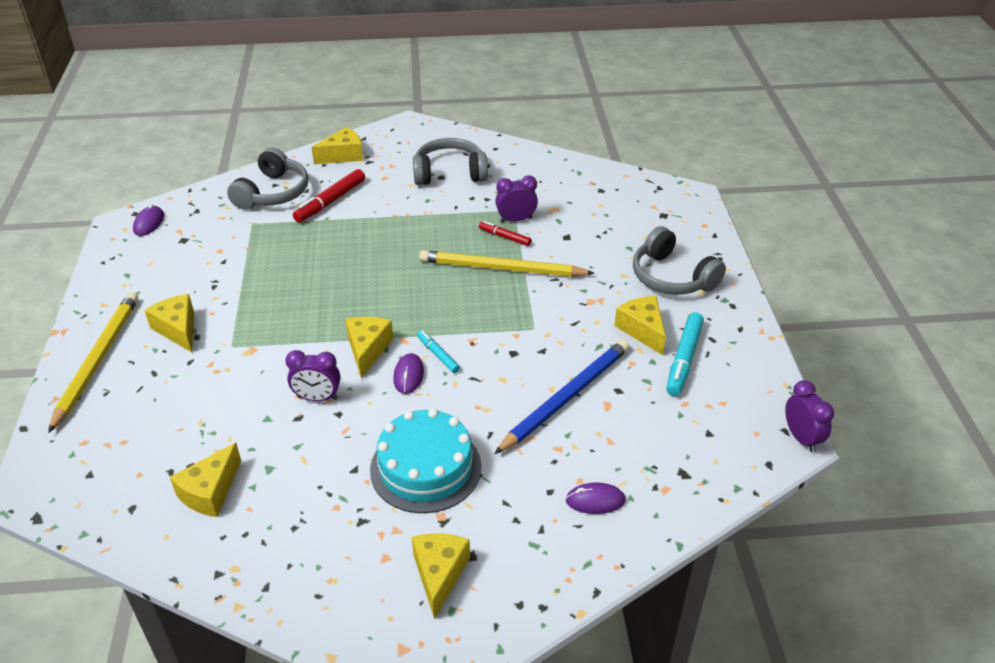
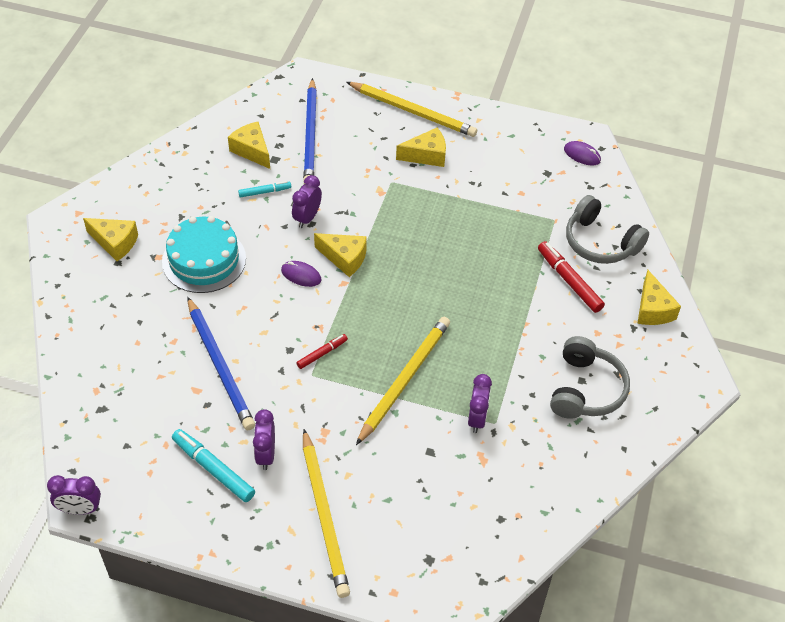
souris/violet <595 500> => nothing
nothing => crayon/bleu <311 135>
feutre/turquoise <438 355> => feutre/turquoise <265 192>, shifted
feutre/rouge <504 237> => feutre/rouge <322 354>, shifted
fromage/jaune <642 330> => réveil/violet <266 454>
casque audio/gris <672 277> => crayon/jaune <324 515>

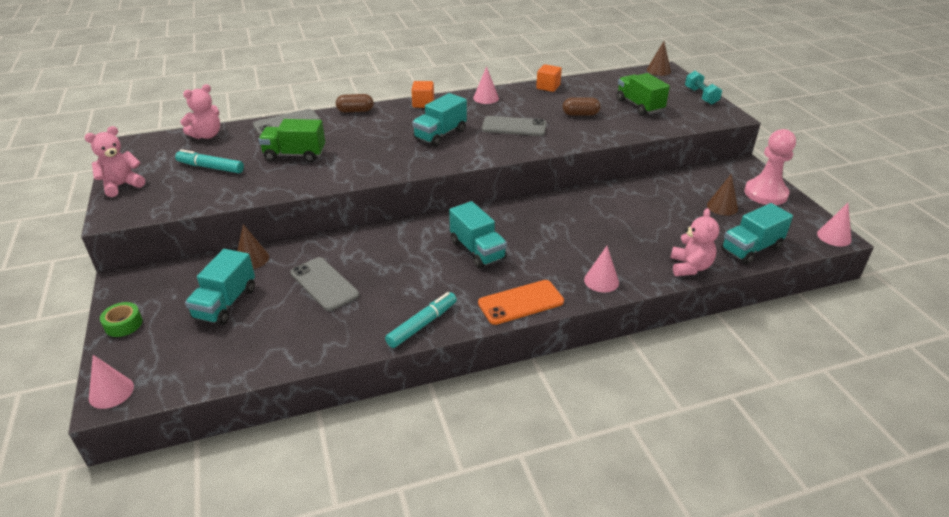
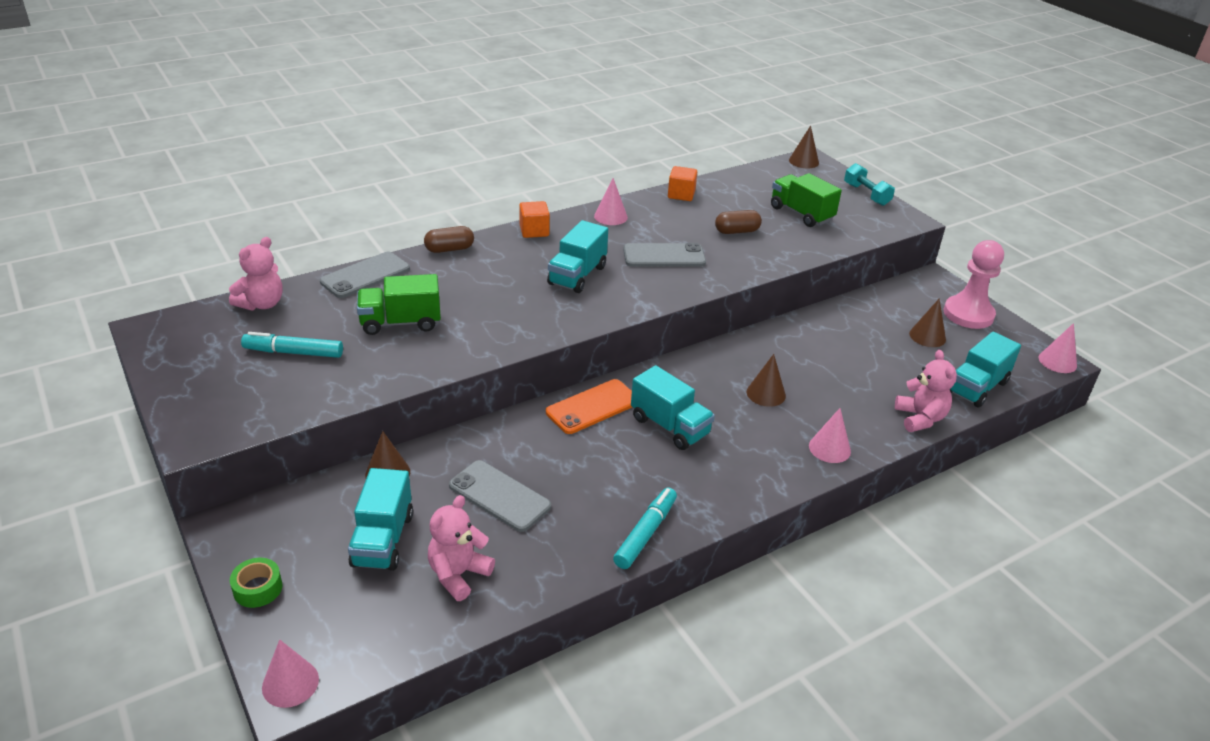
nothing => cône/marron <766 393>
ours en peluche/rose <121 185> => ours en peluche/rose <458 574>, shifted
téléphone/orange <521 302> => téléphone/orange <592 407>, shifted

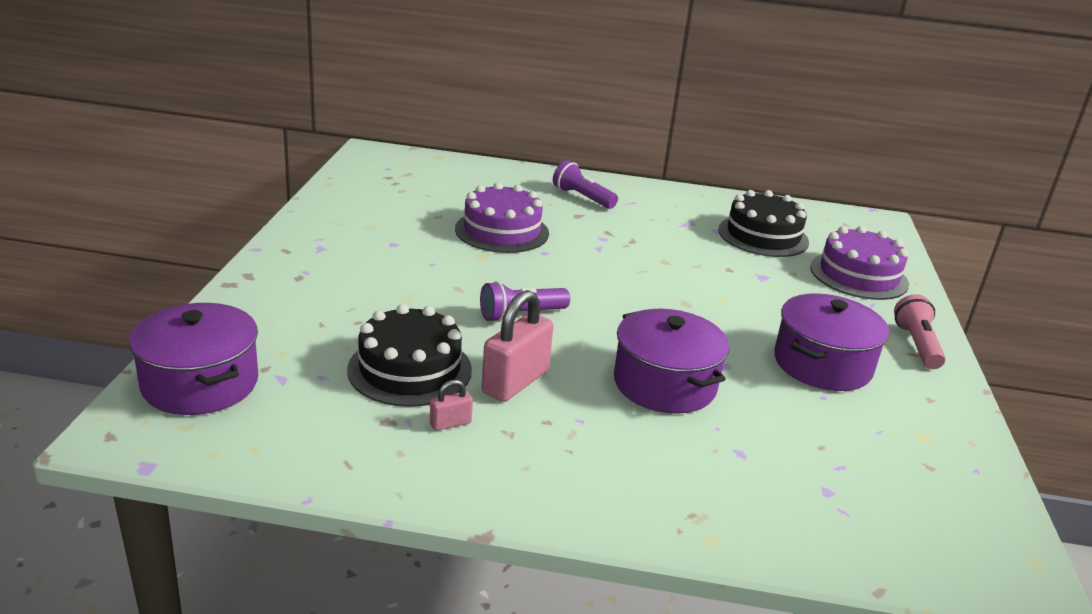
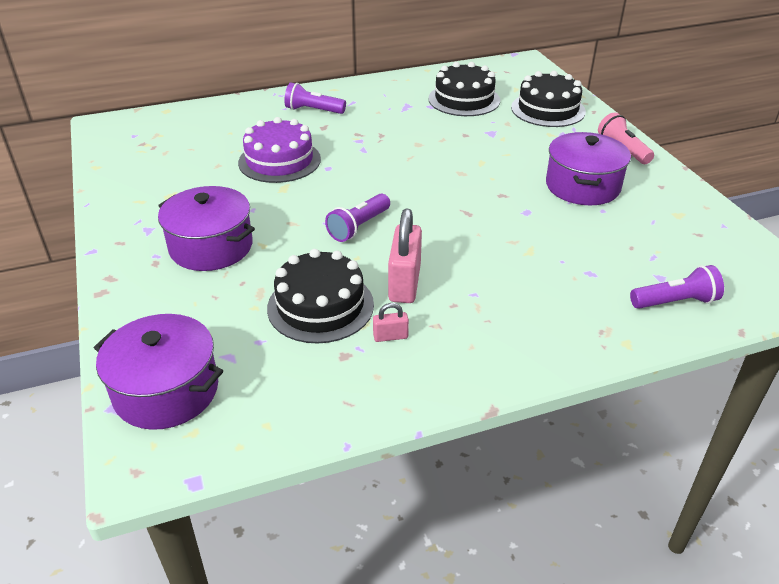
nothing => lampe de poche/violet <675 302>
marmite/violet <664 384> => marmite/violet <211 247>, shifted
gâteau/violet <858 275> => gâteau/noir <548 109>
cadenas/rose <450 423> => cadenas/rose <390 336>, 45 degrees clockwise

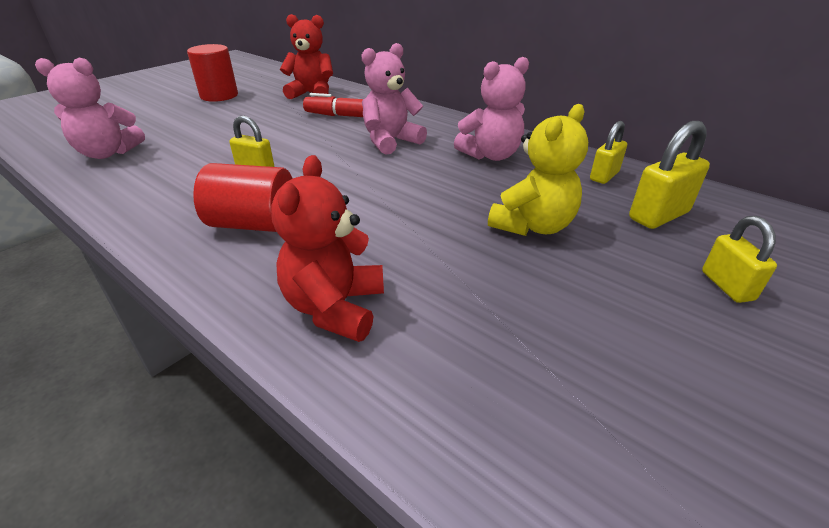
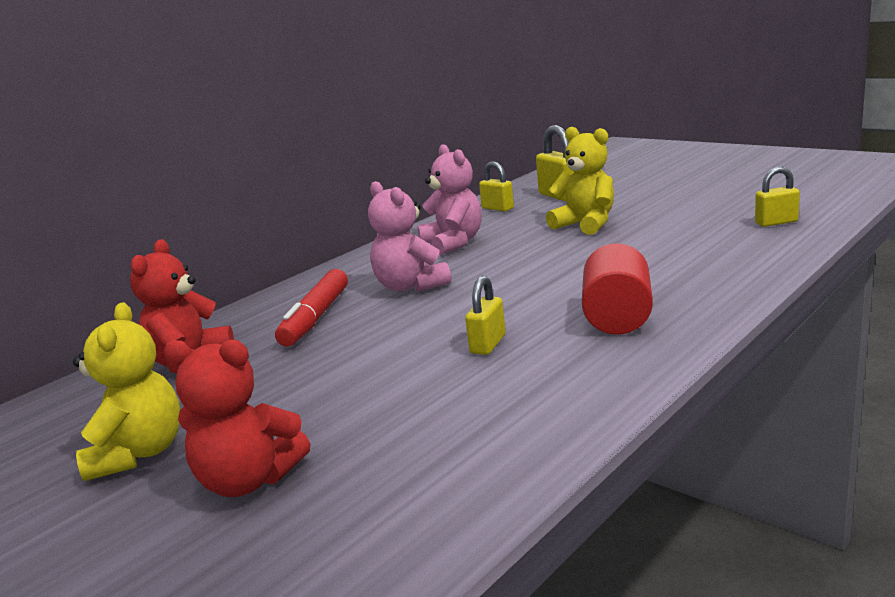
ours en peluche/rose <108 153> => nothing
ours en peluche/rouge <335 308> => ours en peluche/rouge <248 480>, shifted
cadenas/jaune <727 286> => cadenas/jaune <776 222>, shifted
cylindre/rouge <219 96> => ours en peluche/jaune <139 453>

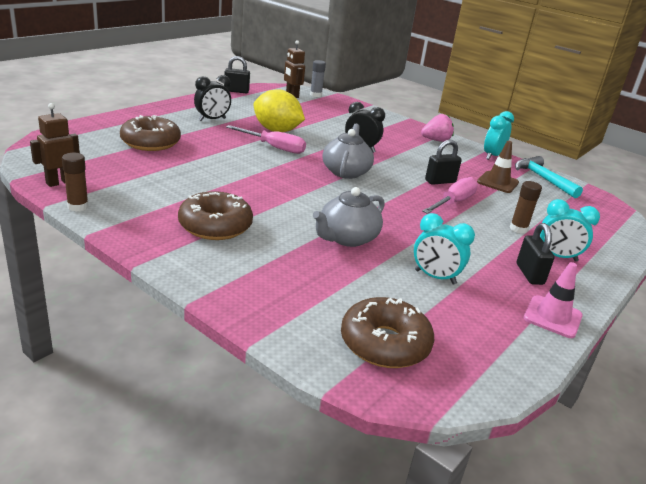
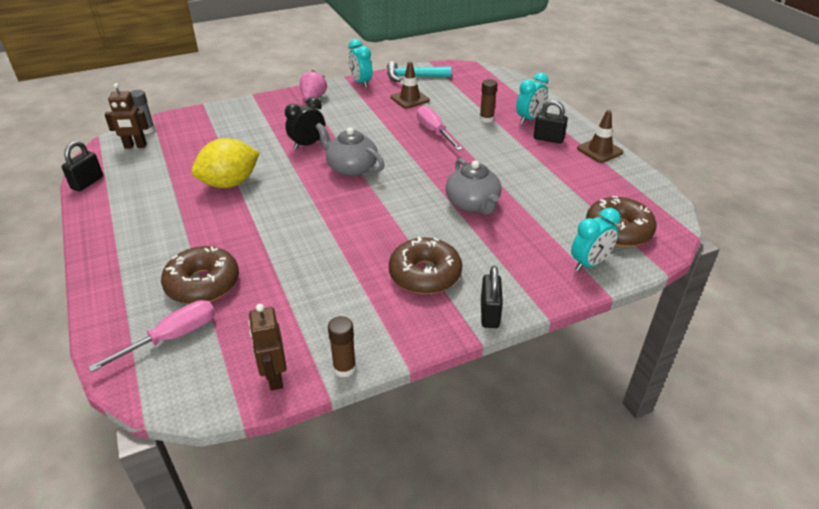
réveil/noir <212 119> => nothing
tournevis/rose <274 147> => tournevis/rose <172 337>, shifted
réveil/turquoise <435 277> => réveil/turquoise <589 263>, shifted
cadenas/noir <440 181> => cadenas/noir <489 314>, shifted
cône de chantier/rose <552 317> => cône de chantier/marron <600 150>

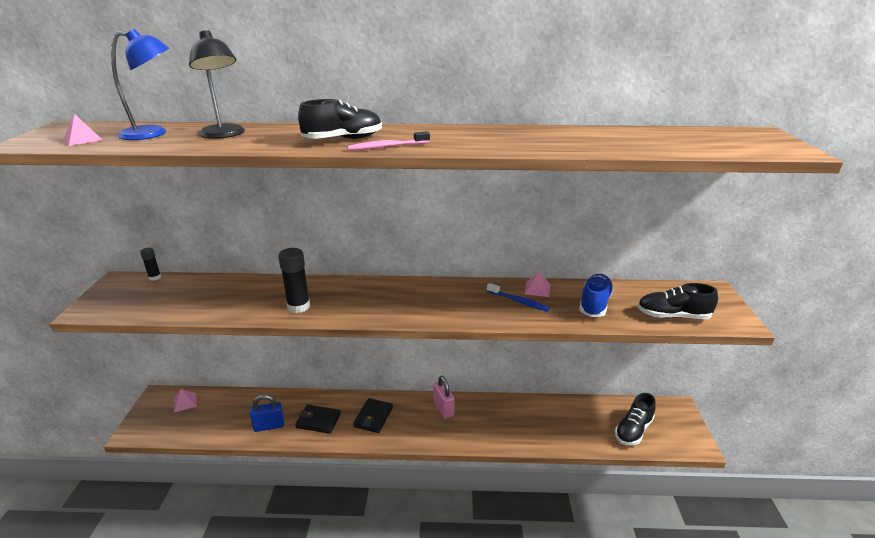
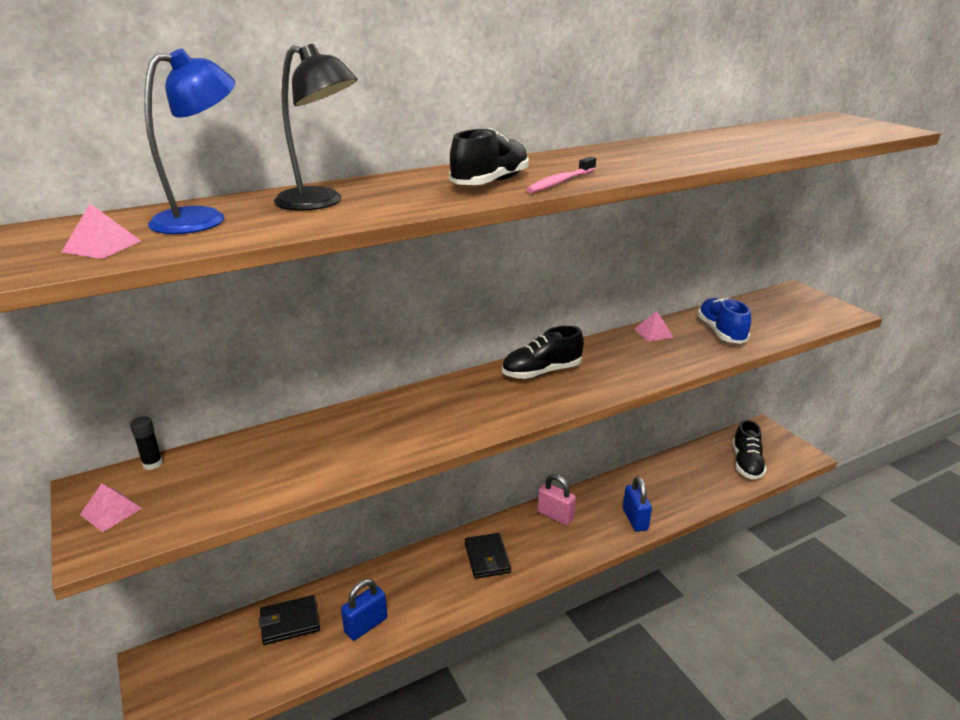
bâton de colle/noir <298 306> => nothing
brosse à dents/bleu <518 301> => nothing
nothing => cadenas/bleu <635 519>
pyramide/rose <185 402> => pyramide/rose <111 511>, shifted
portefeuille/noir <318 421> => portefeuille/noir <290 622>, shifted
chaussure/noir <673 316> => chaussure/noir <541 372>, shifted

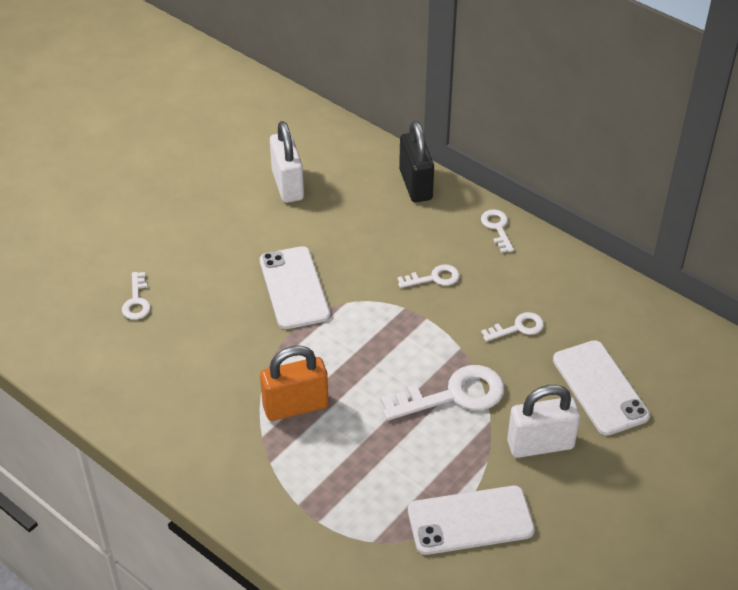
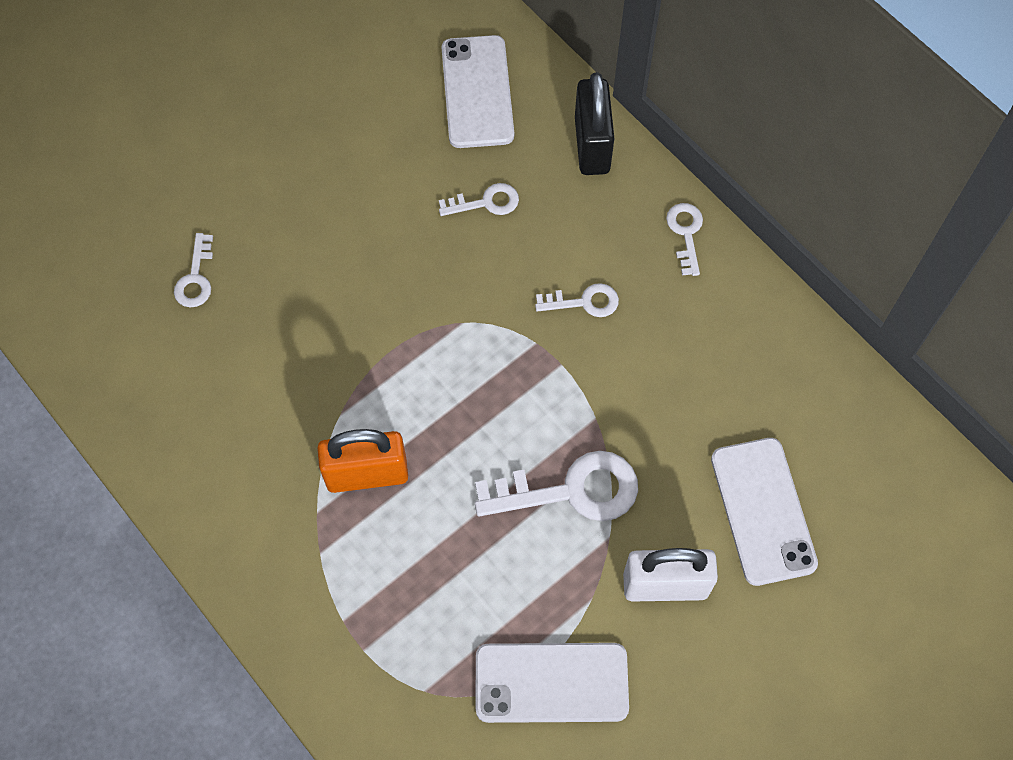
cadenas/blanc <288 185> => nothing
téléphone/blanc <294 288> => téléphone/blanc <477 92>, shifted
clé/blanc <518 328> => clé/blanc <486 202>, shifted

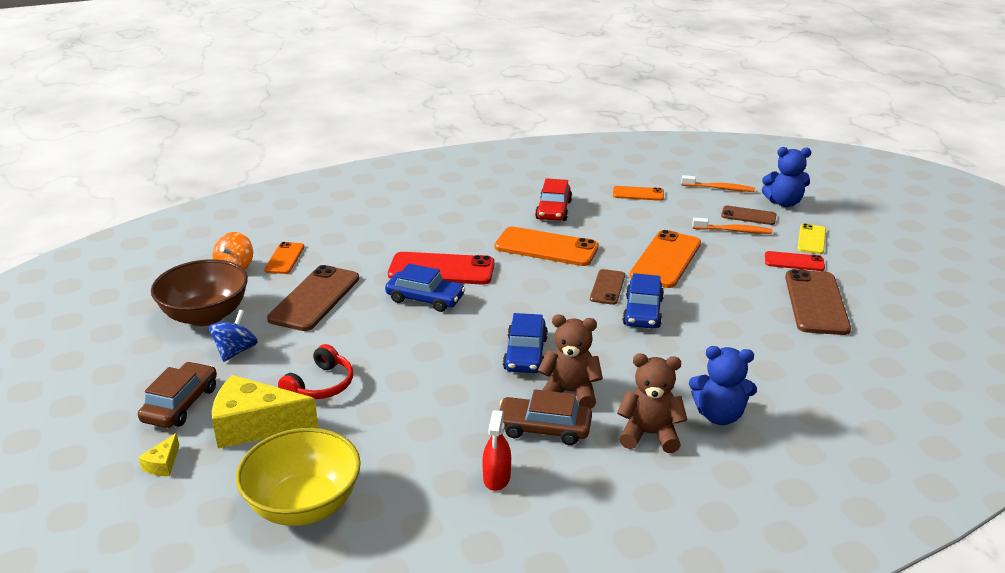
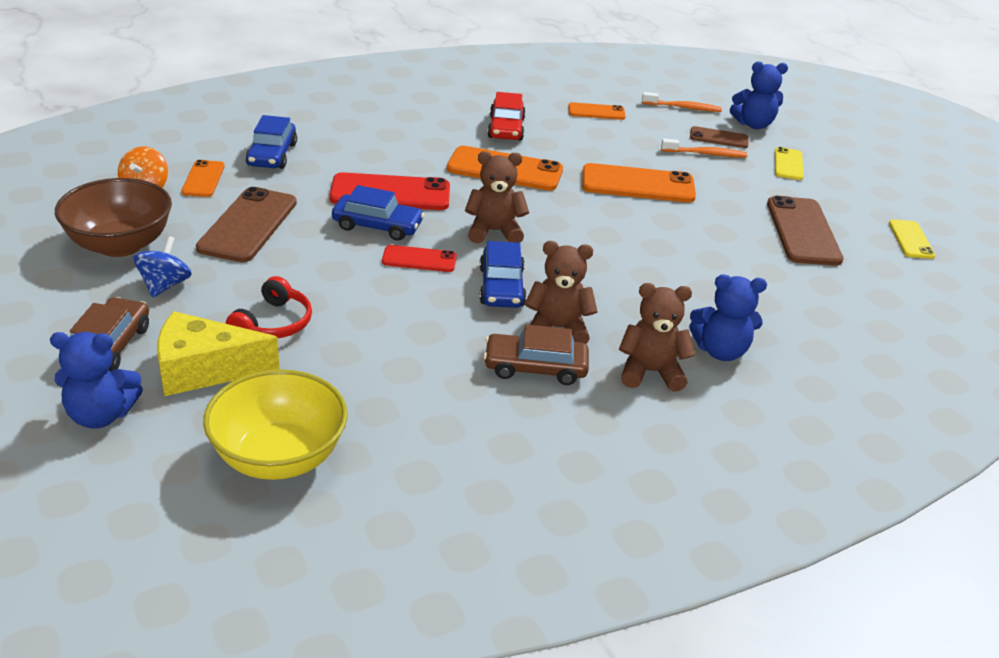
vaporisateur/rouge <497 477> => nothing
téléphone/marron <607 287> => nothing
nothing => ours en peluche/marron <494 231>
nothing => téléphone/jaune <911 239>
voiture/bleu <642 312> => voiture/bleu <272 155>, shifted
téléphone/rouge <794 262> => téléphone/rouge <419 259>, shifted
fromage/jaune <163 464> => ours en peluche/bleu <101 415>
téléphone/orange <665 259> => téléphone/orange <638 184>, 75 degrees clockwise

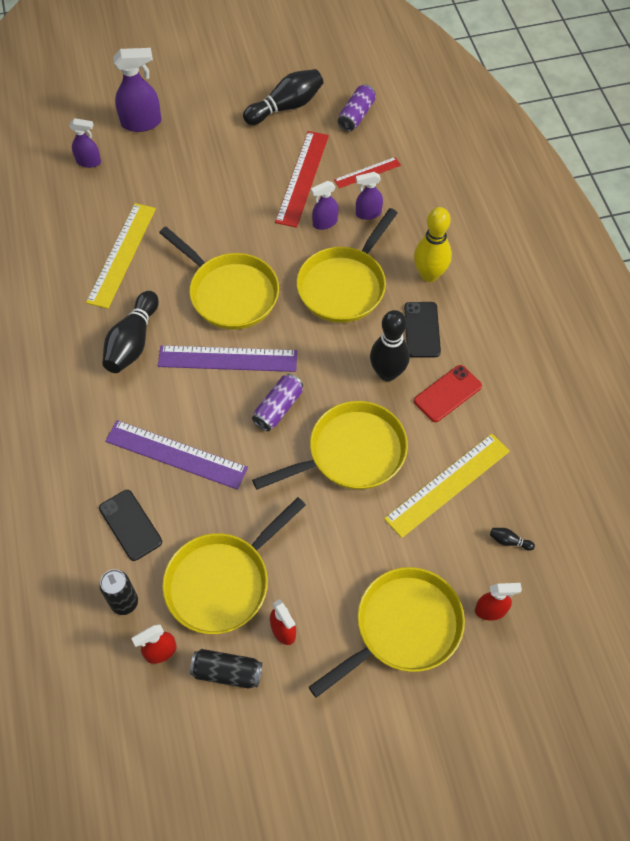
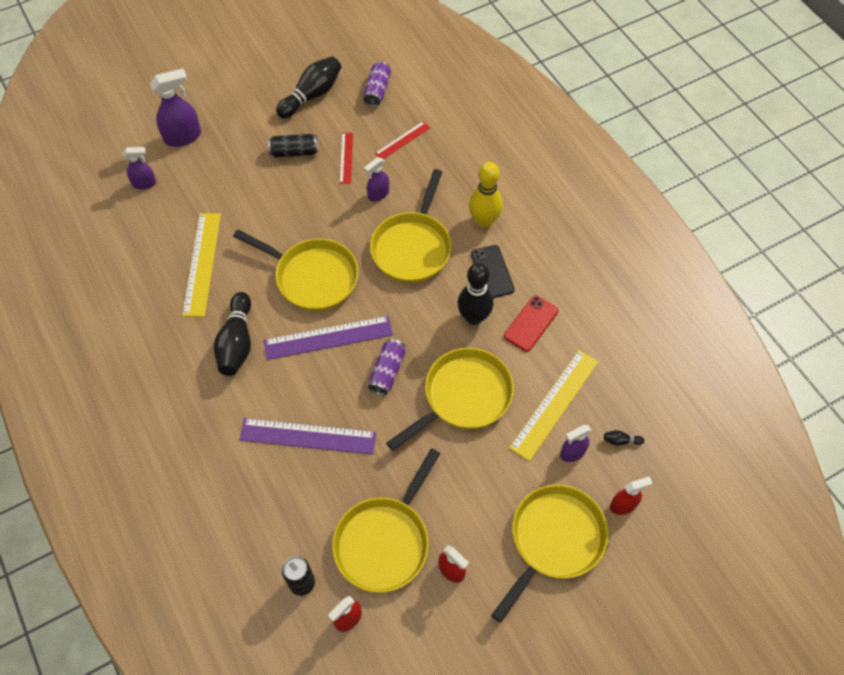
téléphone/noir <130 525> => nothing
canette/noir <227 672> => canette/noir <294 152>, shifted
vaporisateur/violet <368 213> => vaporisateur/violet <572 453>, shifted
règle/rouge <302 178> => règle/rouge <346 157>, x0.56

